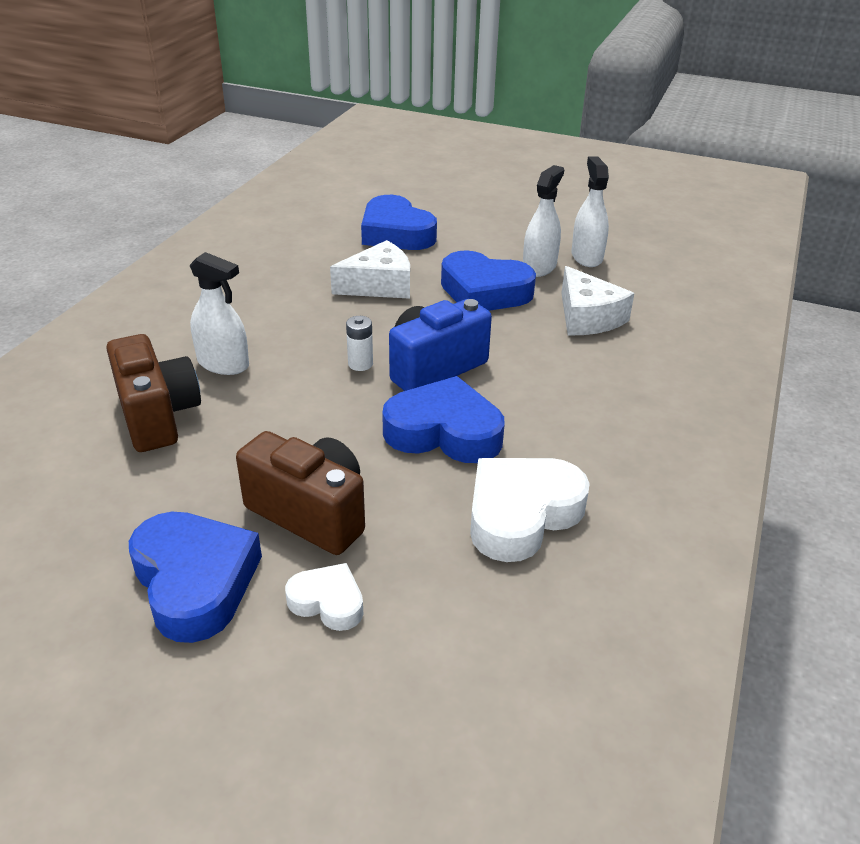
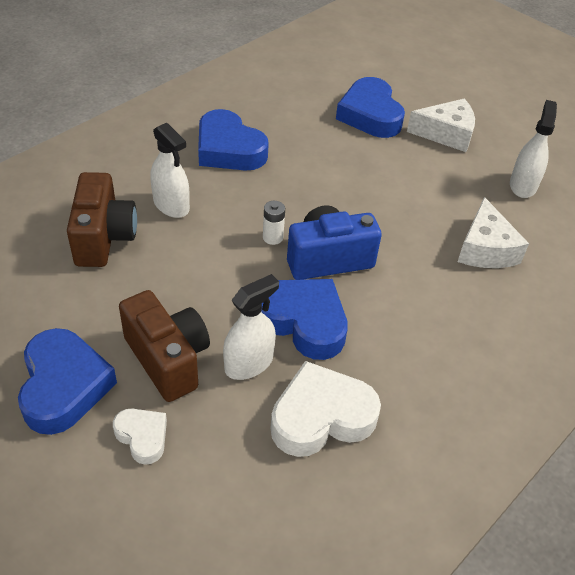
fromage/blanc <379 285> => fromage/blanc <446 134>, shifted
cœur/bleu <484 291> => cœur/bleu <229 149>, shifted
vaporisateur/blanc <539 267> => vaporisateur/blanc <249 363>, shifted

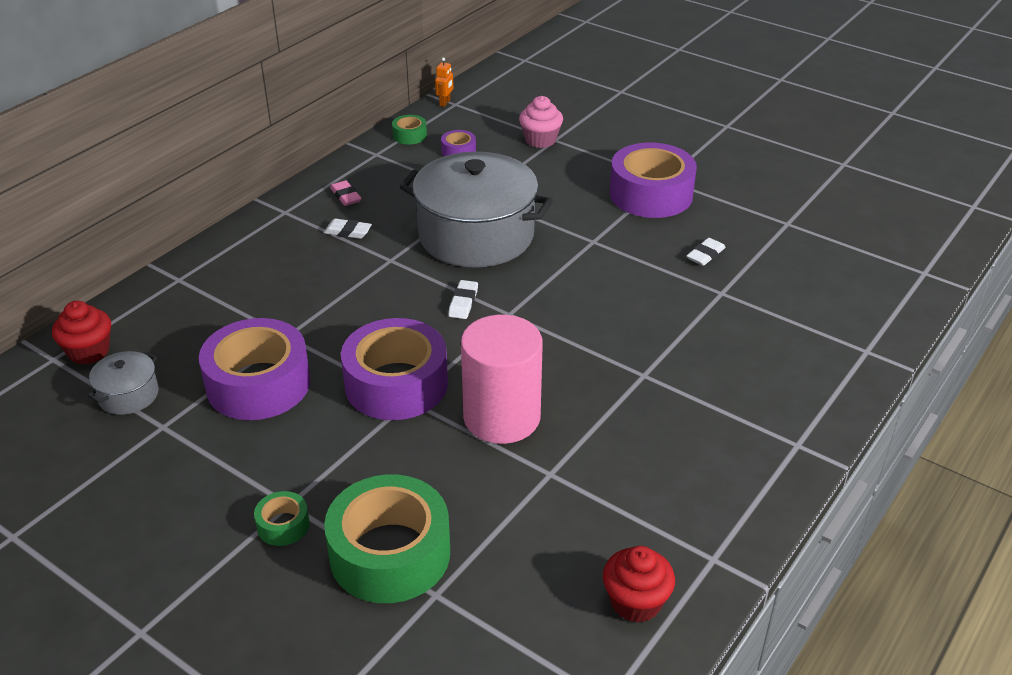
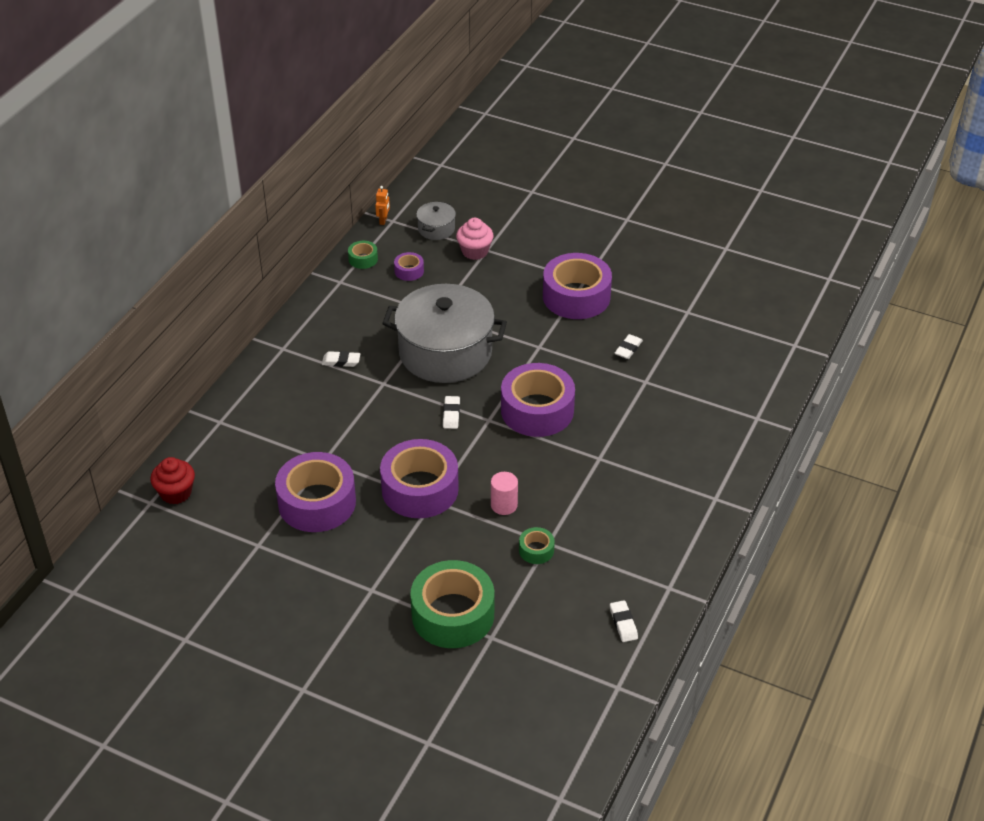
gomme/rose <345 196> => nothing
nothing => ruban adhésif/violet <537 410>
marmite/gris <128 395> => marmite/gris <436 229>, shifted
ruban adhésif/vert <283 525> => ruban adhésif/vert <536 550>, shifted
muffin/rouge <635 602> => gomme/blanc <623 623>
cylindre/rose <502 417> => cylindre/rose <504 505>, x0.48

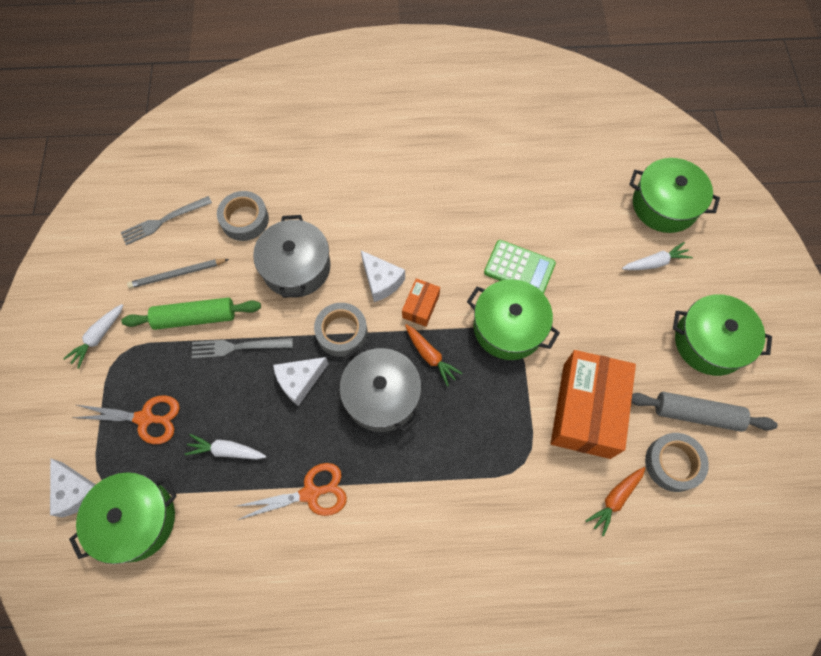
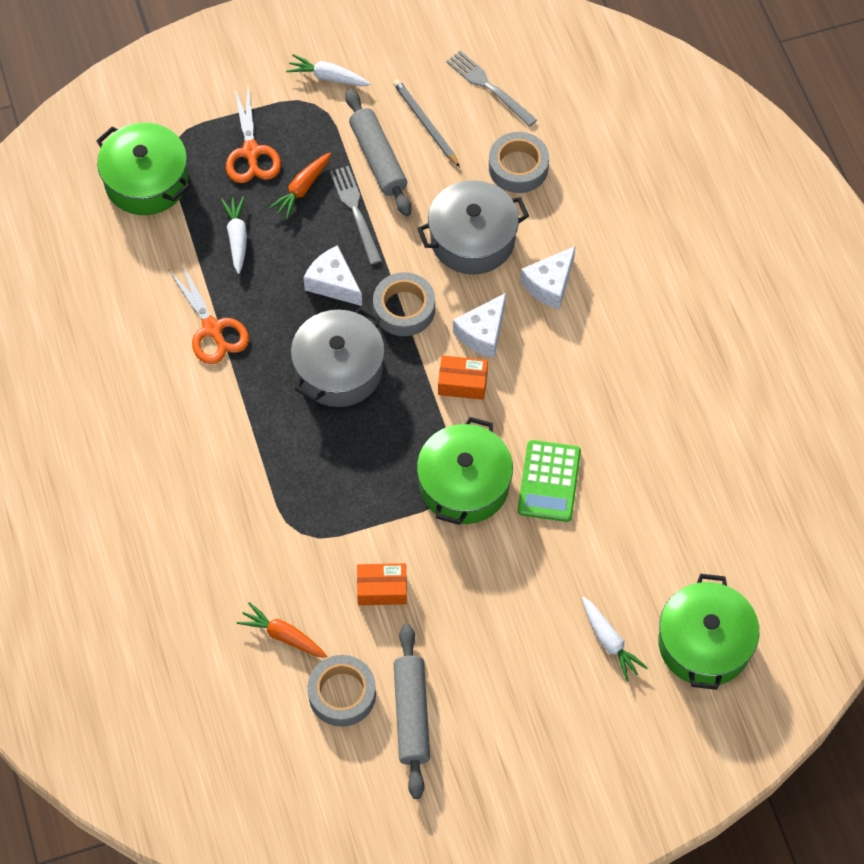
marmite/vert <709 342> => nothing
fromage/blanc <76 491> => fromage/blanc <549 284>, shifted
carotte/orange <430 356> => carotte/orange <302 189>, shifted
rouleau à pâtisserie/vert <195 317> => rouleau à pâtisserie/gris <378 159>
boîte/orange <586 410> => boîte/orange <382 589>, x0.46

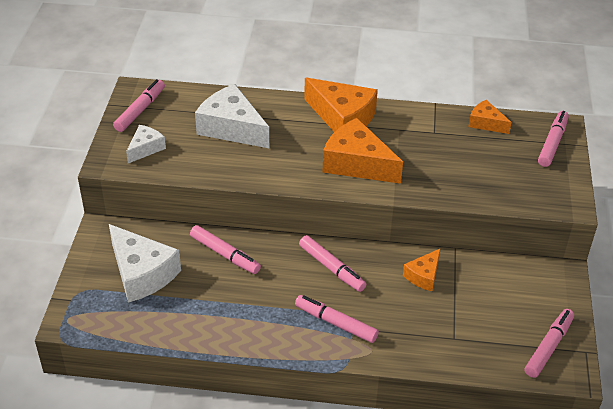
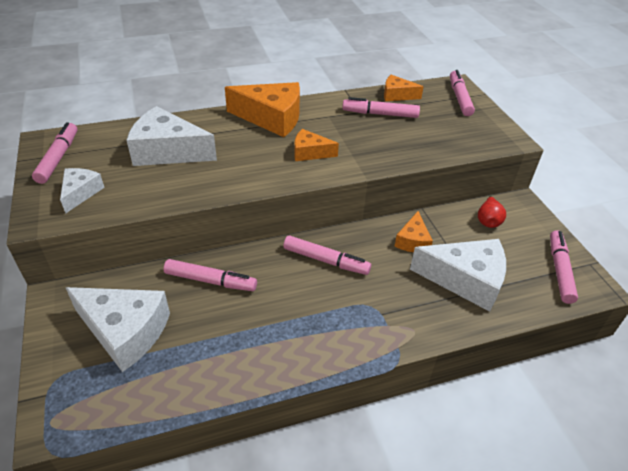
nothing => fromage/blanc <466 280>
nothing => poire/rouge <488 221>
feutre/rose <336 323> => feutre/rose <380 114>, shifted
fromage/orange <357 163> => fromage/orange <310 153>, x0.54

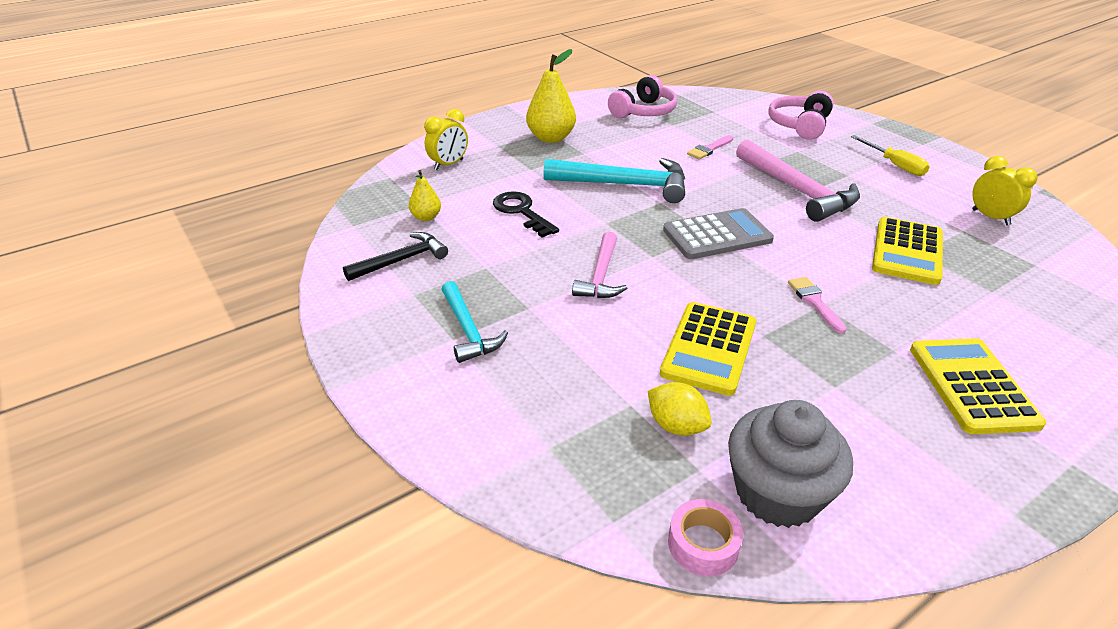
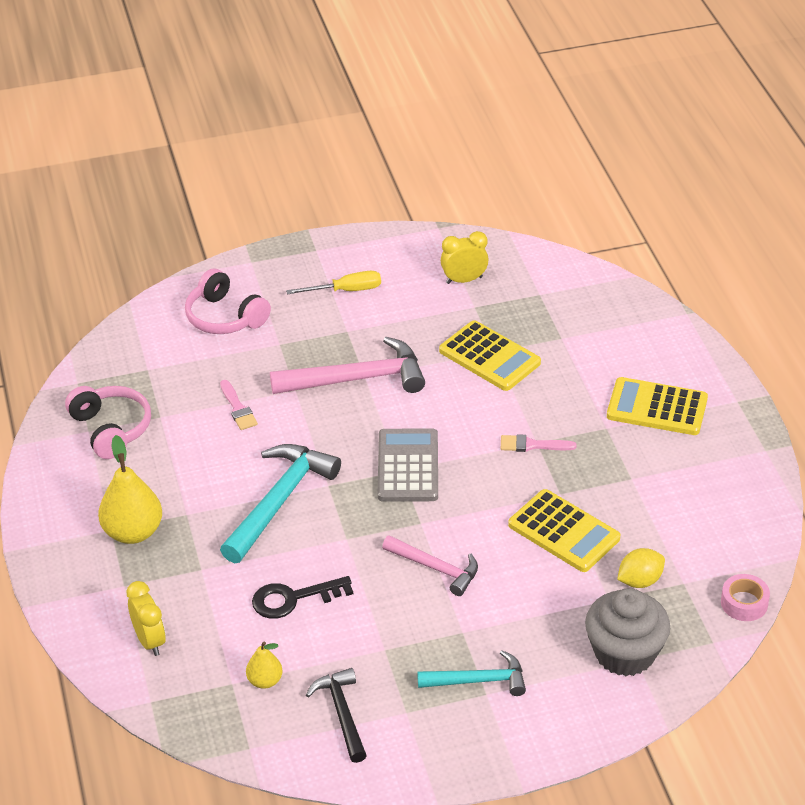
muffin/gris <777 493> => muffin/gris <624 653>, shifted

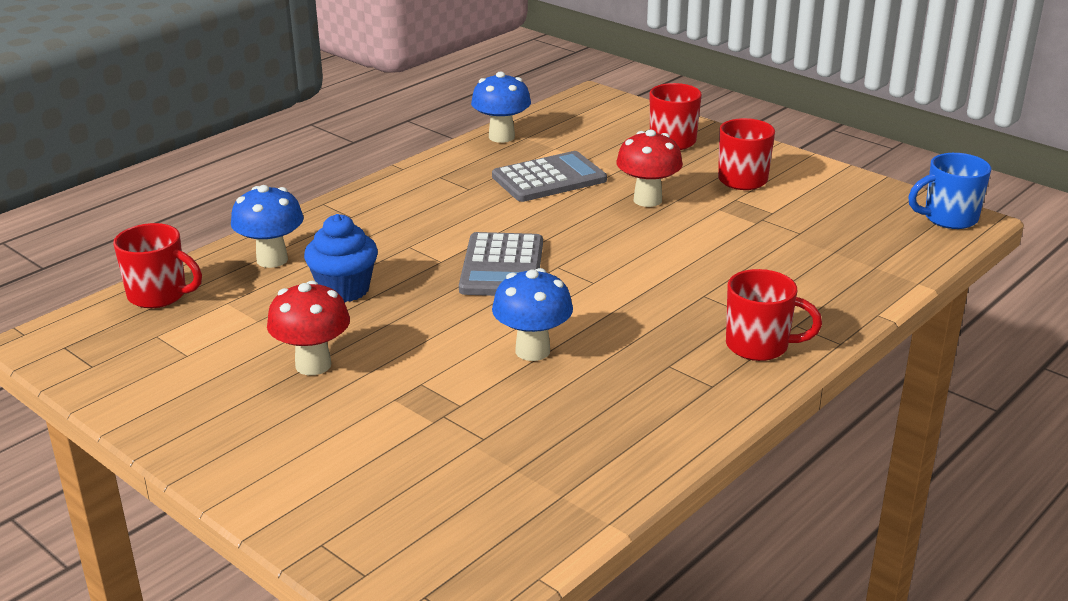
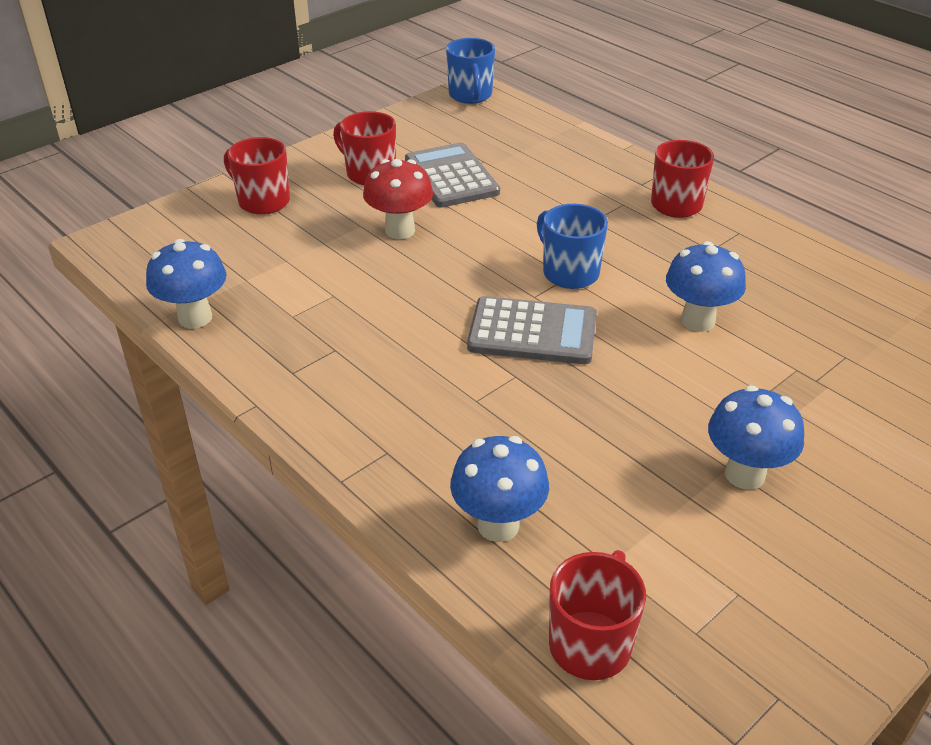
muffin/bleu <344 289> => nothing
nothing => tasse/bleu <569 273>
calculatrice/gris <549 178> => calculatrice/gris <451 176>, shifted
champignon/rouge <313 365> => champignon/bleu <744 474>

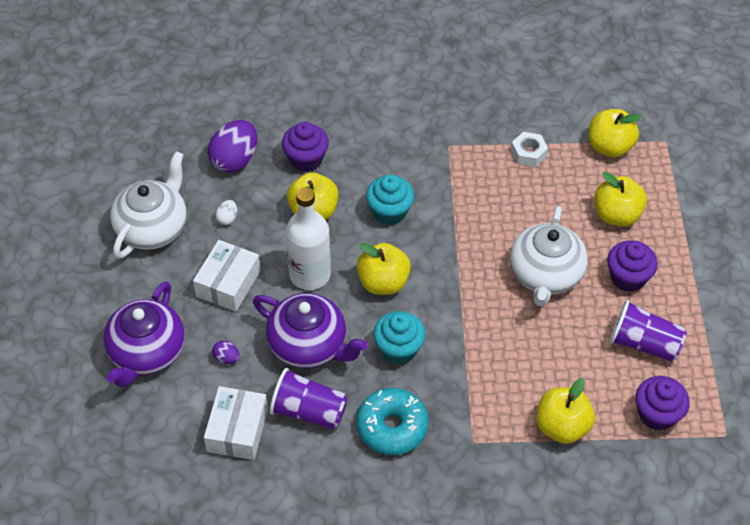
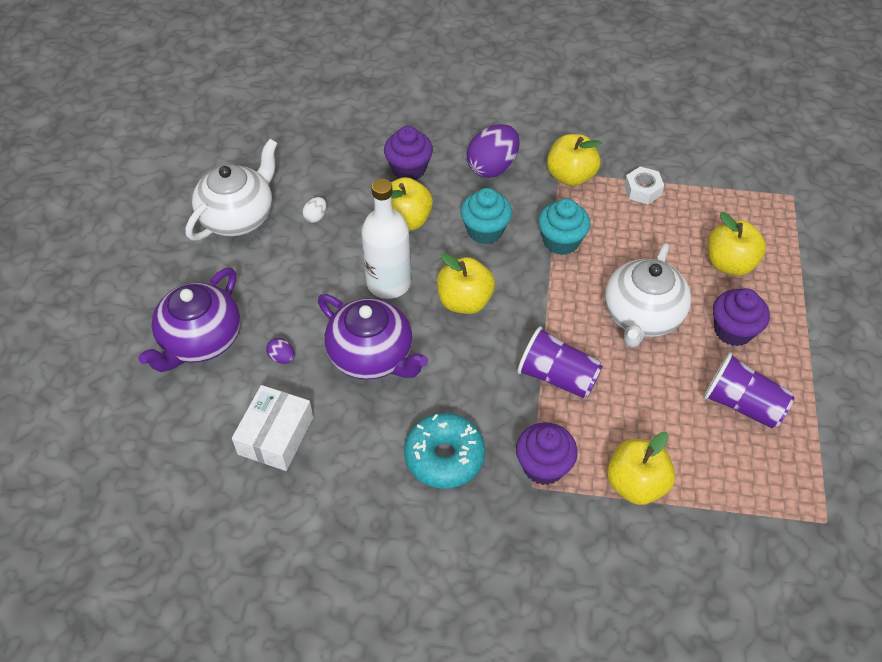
boîte/blanc <228 283> => nothing
œuf/violet <235 160> => œuf/violet <492 167>, shifted
gobelet/violet <309 411> => gobelet/violet <557 376>, shifted
muffin/turquoise <398 349> => muffin/turquoise <561 241>, shifted
pomme/jaune <609 147> => pomme/jaune <570 176>, shifted
muffin/violet <657 414> => muffin/violet <543 466>, shifted

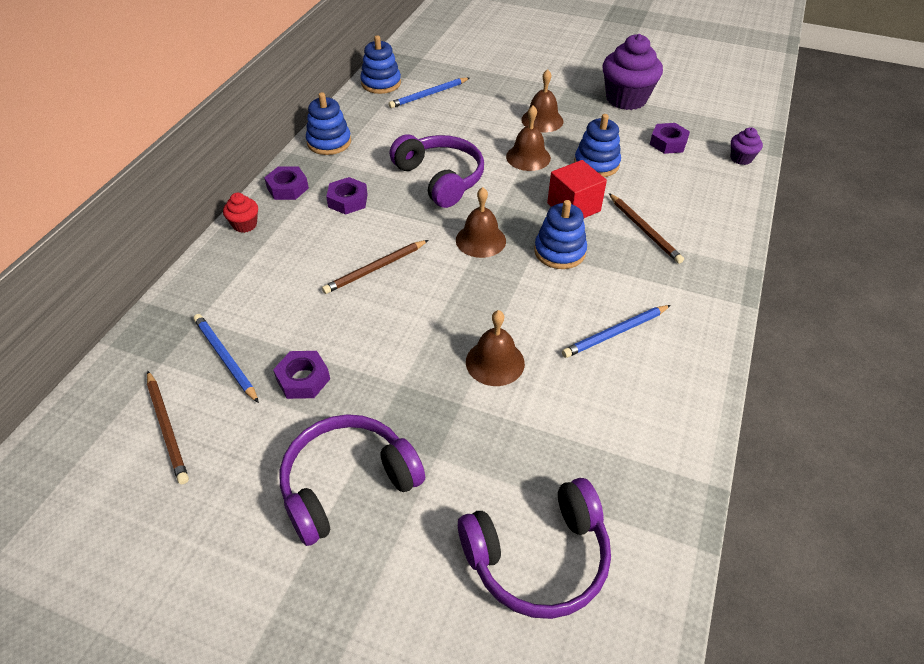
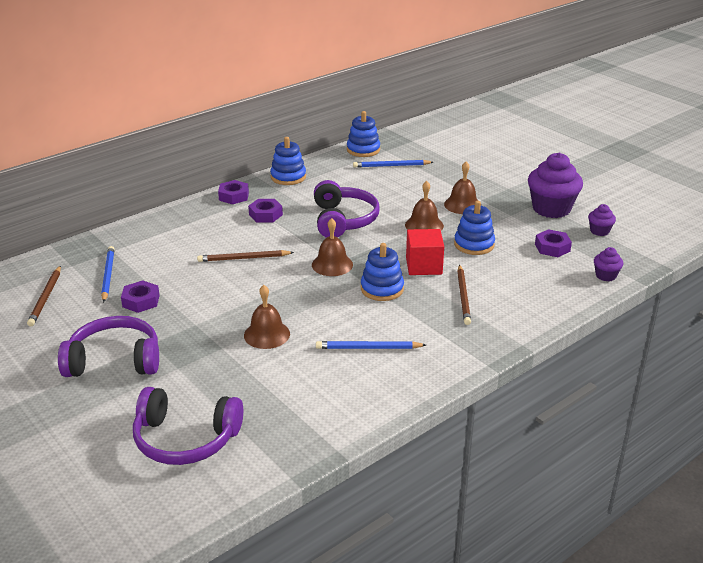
muffin/rouge <245 225> => nothing
nothing => muffin/violet <599 231>

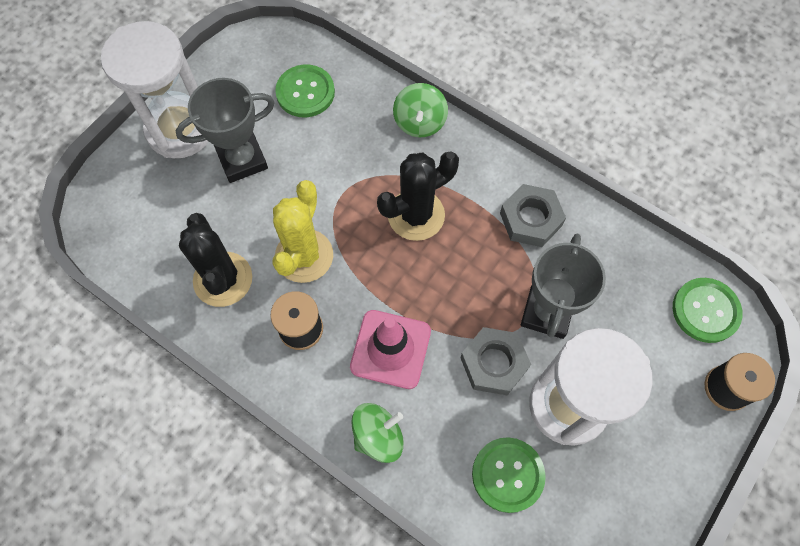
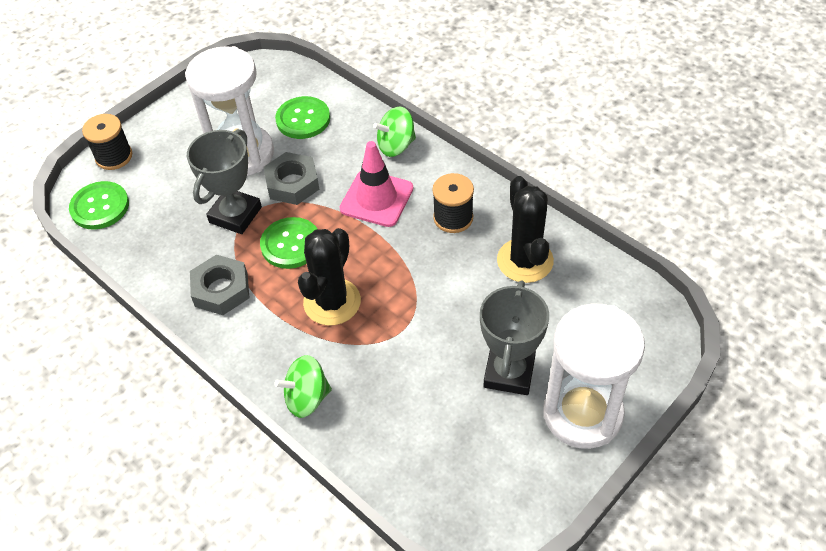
cactus/jaune <304 256> => nothing
bouton/vert <305 92> => bouton/vert <291 244>, shifted
trophée/gris <242 160> => trophée/gris <509 372>, 60 degrees counterclockwise
cactus/noir <416 215> => cactus/noir <332 302>, 45 degrees counterclockwise
toupie/vert <419 122> => toupie/vert <307 398>, 120 degrees counterclockwise

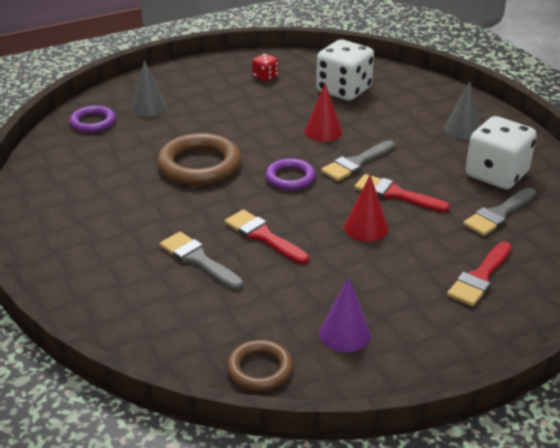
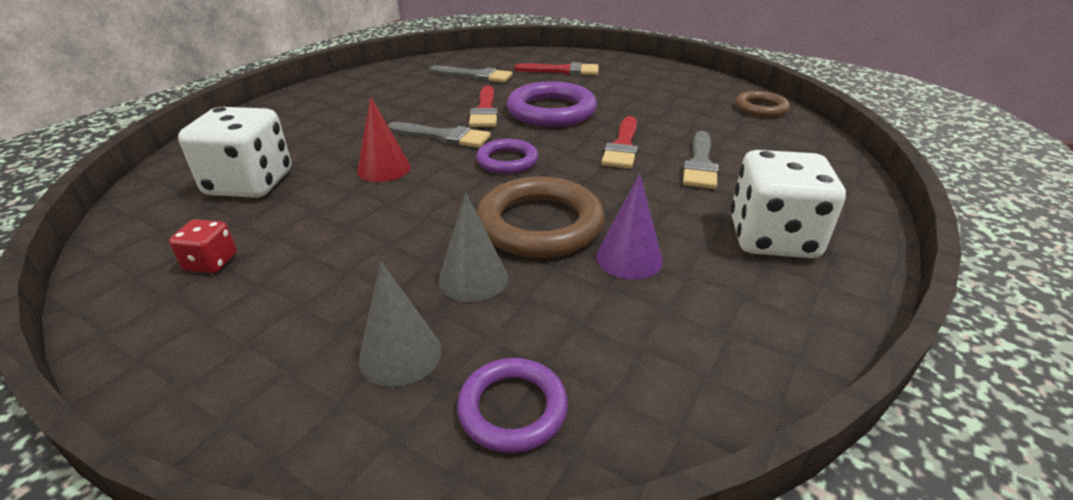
cône/violet <345 334> => cône/violet <629 258>, shifted
cône/gris <462 129> => cône/gris <473 279>, shifted
dé/blanc <496 175> => dé/blanc <772 238>, shifted
cône/rouge <366 228> => anneau/violet <551 111>

